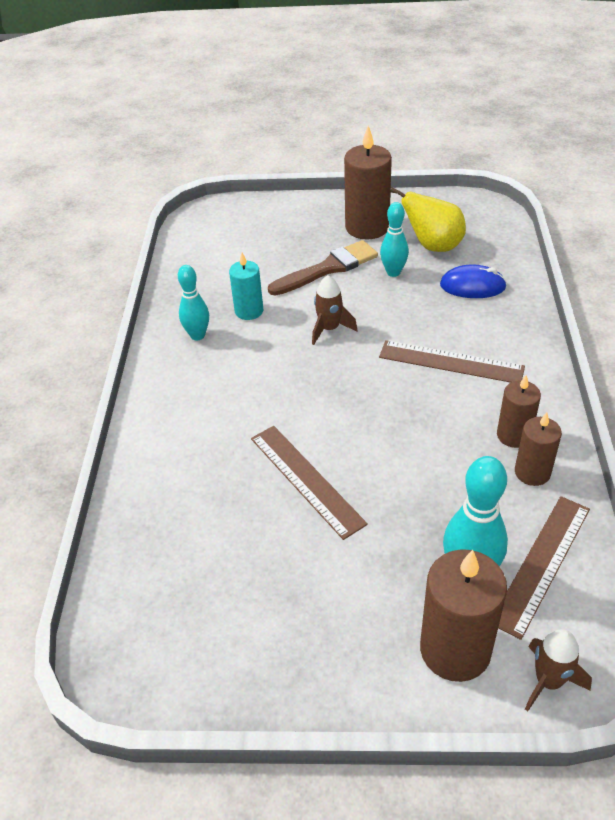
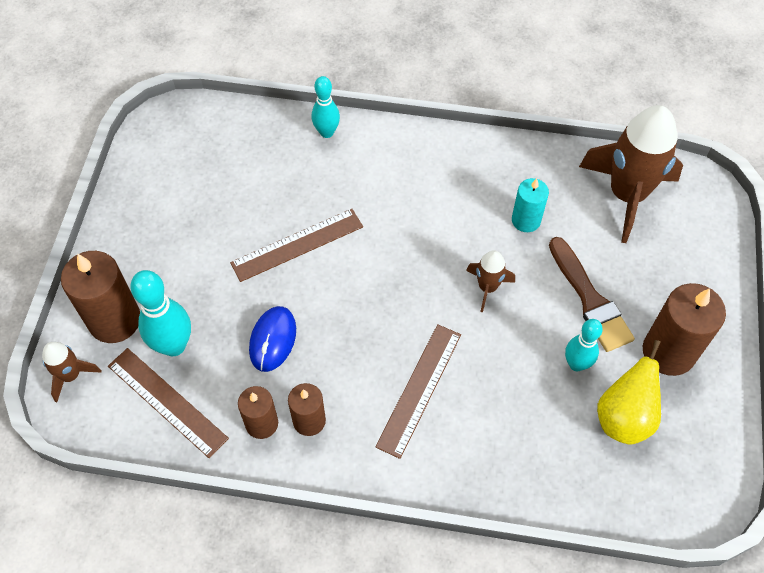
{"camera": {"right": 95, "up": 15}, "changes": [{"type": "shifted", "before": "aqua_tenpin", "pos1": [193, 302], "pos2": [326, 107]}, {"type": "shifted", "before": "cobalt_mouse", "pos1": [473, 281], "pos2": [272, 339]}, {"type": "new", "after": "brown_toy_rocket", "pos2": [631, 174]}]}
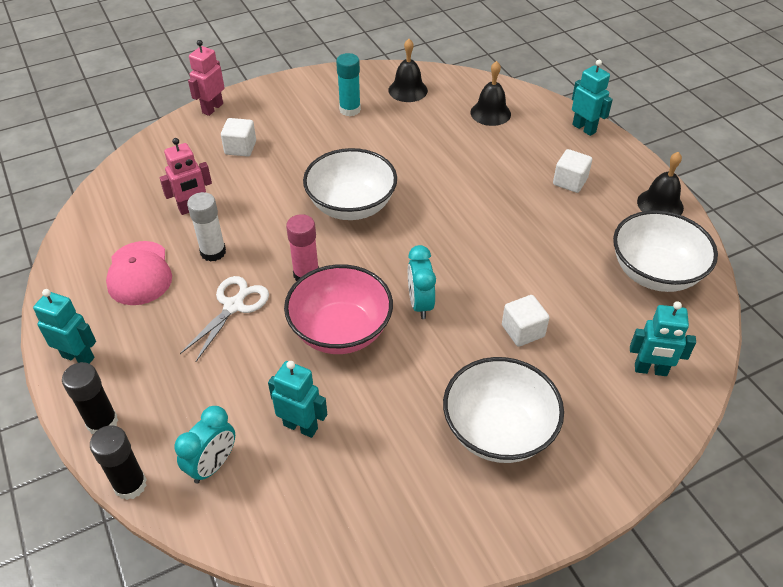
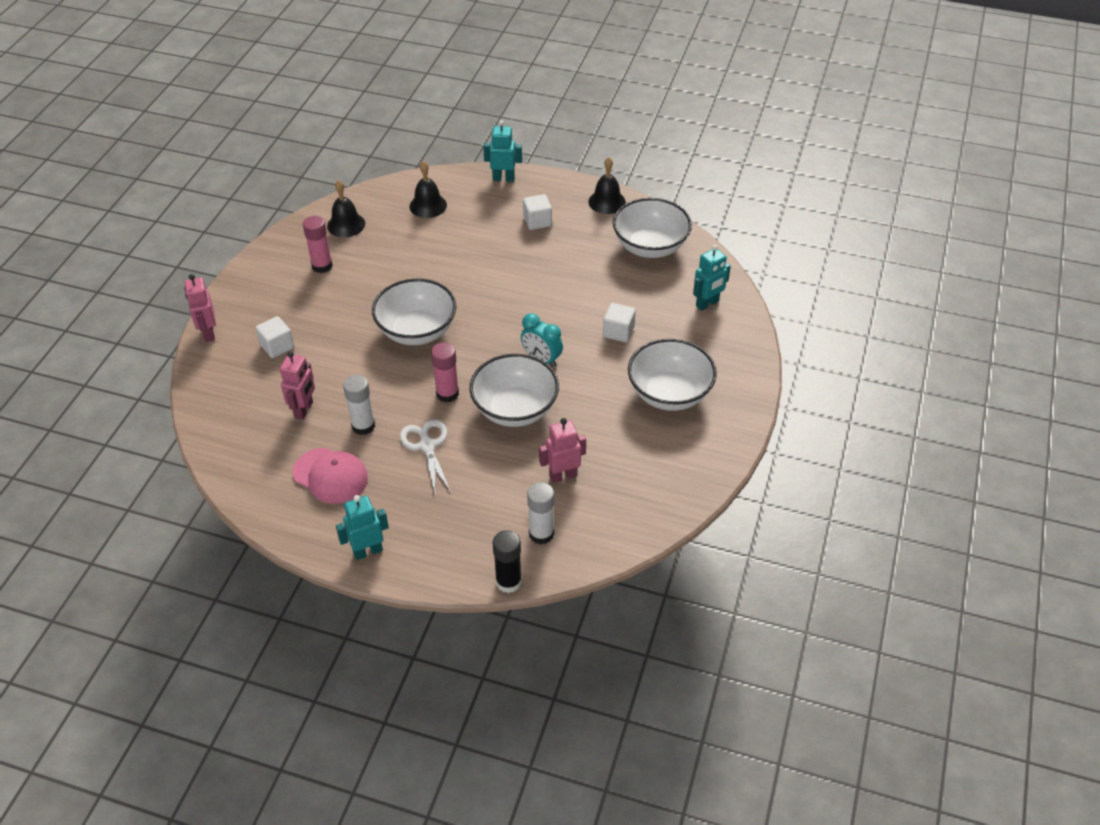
{"camera": {"right": -45, "up": 0}, "changes": [{"type": "gone", "before": "jet-black_stick_of_glue", "pos1": [90, 398]}, {"type": "swapped", "before": "aqua_clock", "after": "snow-white_stick_of_glue", "pos1": [205, 445], "pos2": [540, 513]}, {"type": "repainted", "before": "aqua_robot_figure", "after": "rosy_robot_figure", "pos1": [297, 399], "pos2": [562, 450]}, {"type": "repainted", "before": "rosy_deep_dish", "after": "snow-white_deep_dish", "pos1": [338, 309], "pos2": [514, 390]}, {"type": "repainted", "before": "aqua_stick_of_glue", "after": "rosy_stick_of_glue", "pos1": [348, 84], "pos2": [318, 244]}]}
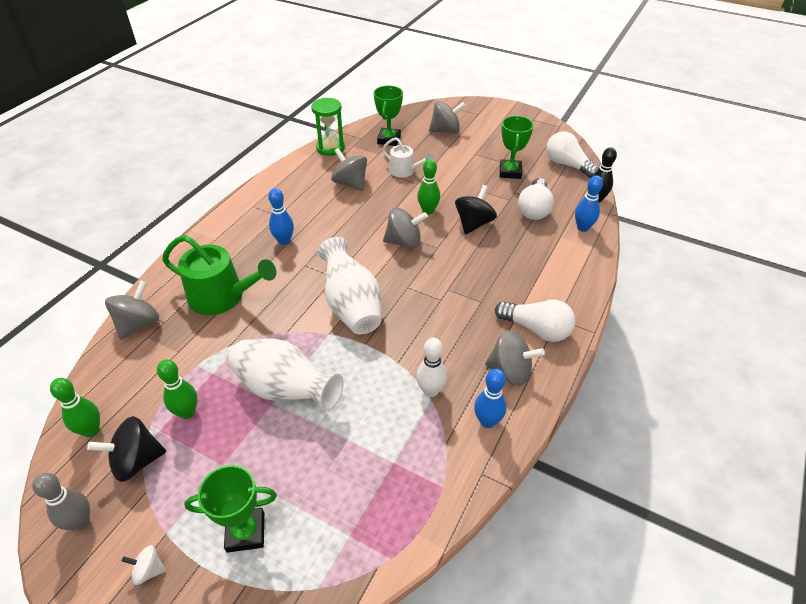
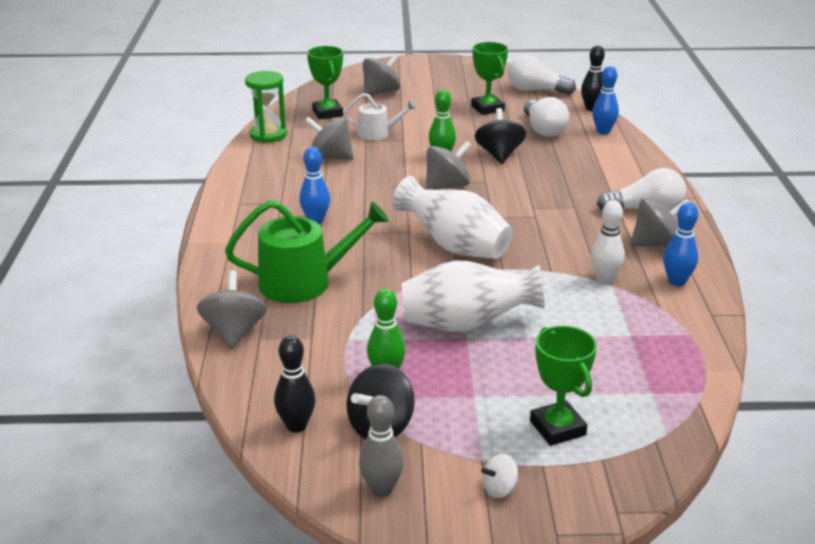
{"camera": {"right": -30, "up": -15}, "changes": [{"type": "repainted", "before": "emerald_tenpin", "after": "jet-black_tenpin", "pos1": [75, 407], "pos2": [295, 384]}, {"type": "rotated", "before": "emerald_trophy", "pos1": [230, 509], "pos2": [563, 386], "turn": -75}]}
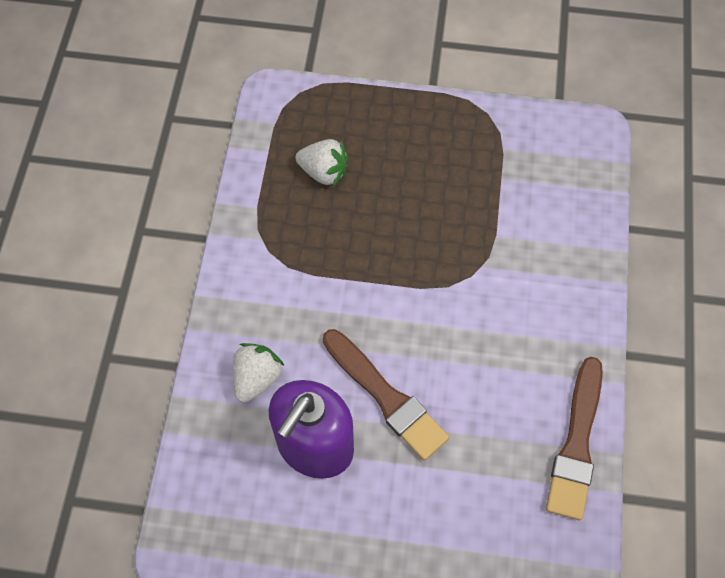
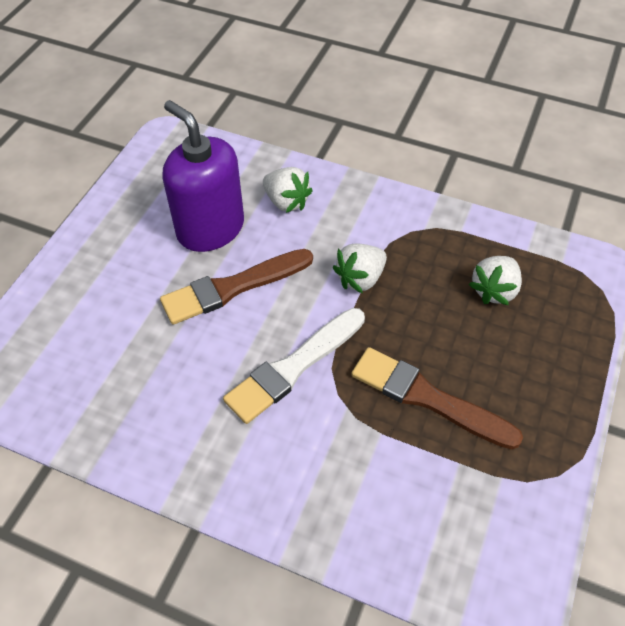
{"camera": {"right": 105, "up": -10}, "changes": [{"type": "shifted", "before": "brown_paintbrush", "pos1": [574, 438], "pos2": [437, 398]}, {"type": "new", "after": "snow-white_paintbrush", "pos2": [294, 366]}, {"type": "new", "after": "snow-white_berry", "pos2": [360, 268]}]}
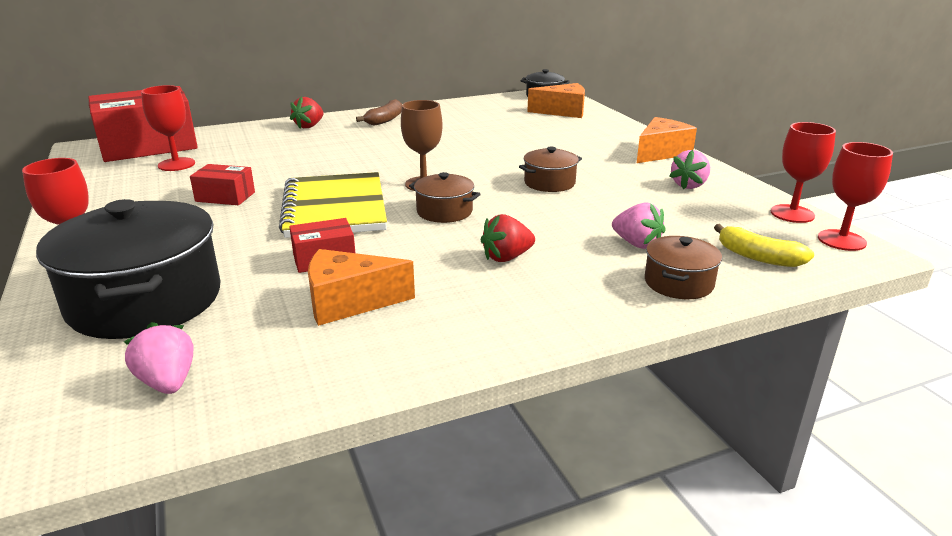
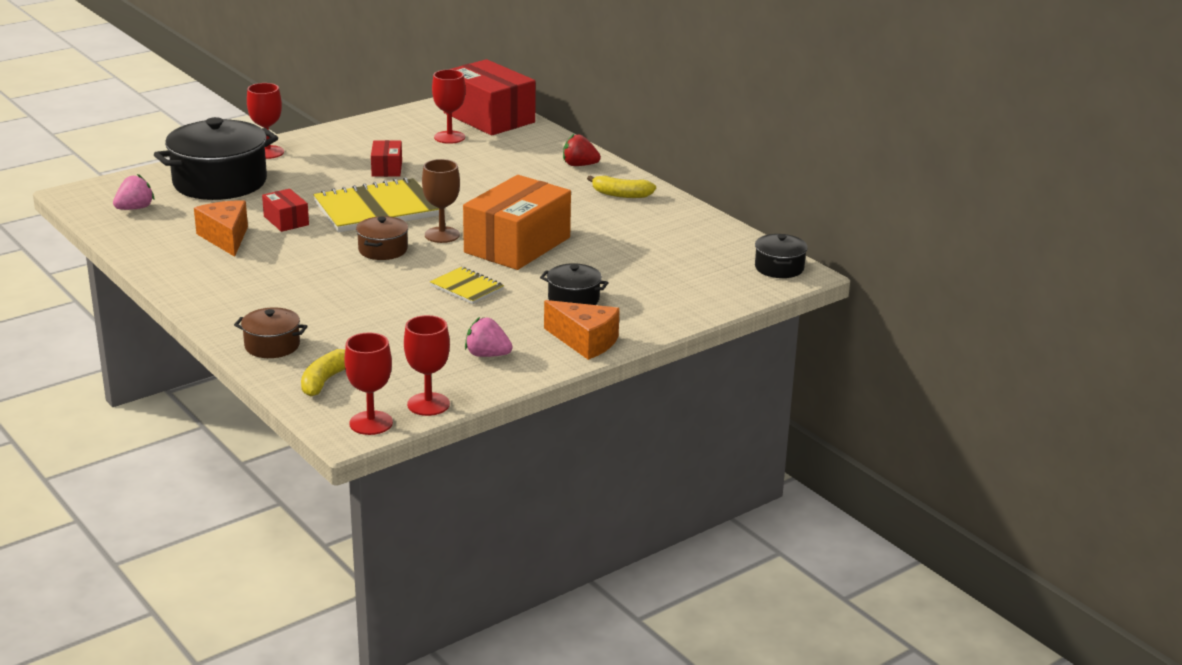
{"camera": {"right": 75, "up": 0}, "changes": [{"type": "repainted", "before": "brown_banana", "after": "yellow_banana", "pos1": [379, 112], "pos2": [621, 186]}, {"type": "gone", "before": "crimson_berry", "pos1": [508, 238]}, {"type": "swapped", "before": "brown_cooking_pot", "after": "yellow_notepad", "pos1": [550, 169], "pos2": [467, 285]}, {"type": "gone", "before": "orange_piece_of_cheese", "pos1": [556, 100]}, {"type": "gone", "before": "rosy_berry", "pos1": [639, 225]}, {"type": "new", "after": "orange_parcel", "pos2": [517, 222]}, {"type": "new", "after": "jet-black_cooking_pot", "pos2": [574, 284]}]}
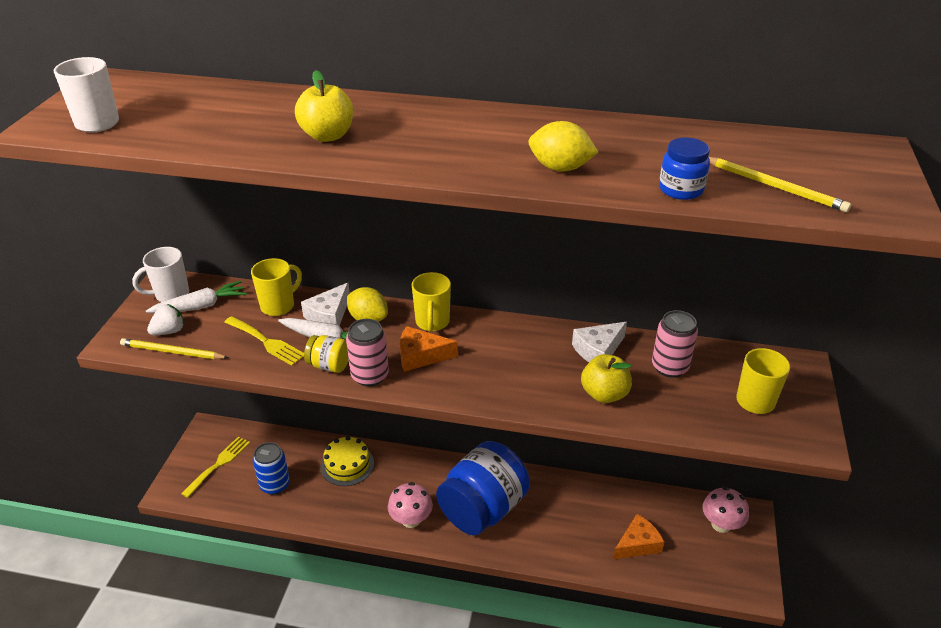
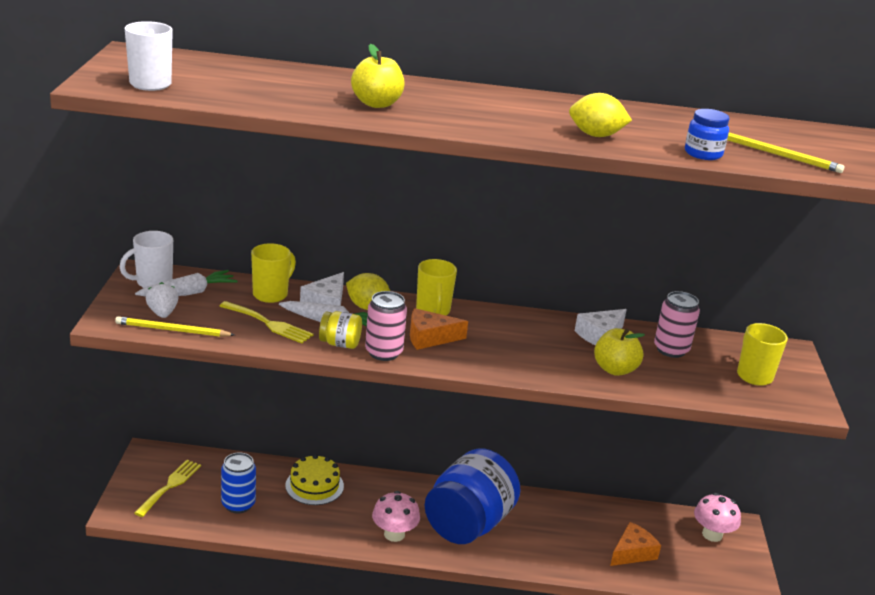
{"camera": {"right": -10, "up": -10}, "changes": [{"type": "rotated", "before": "snow-white_berry", "pos1": [165, 319], "pos2": [162, 300], "turn": -60}]}
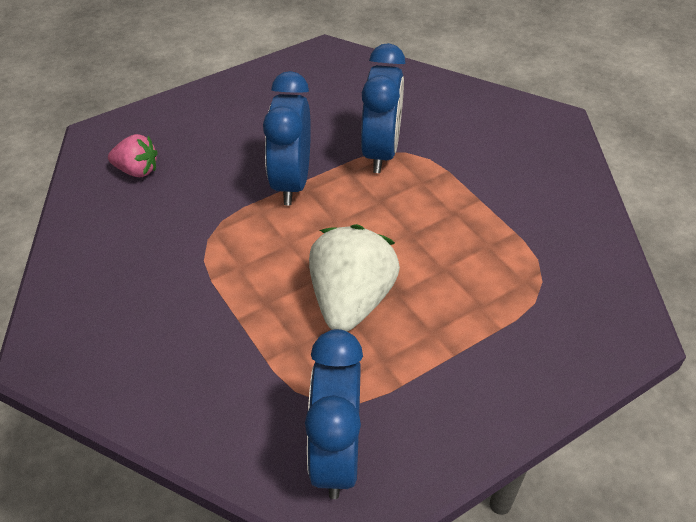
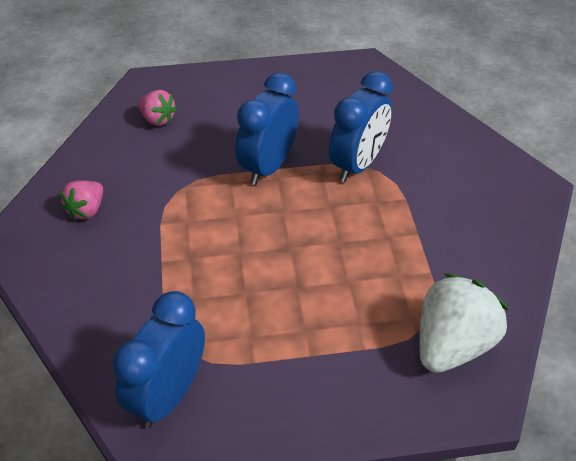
{"camera": {"right": 25, "up": 0}, "changes": [{"type": "shifted", "before": "snow-white_berry", "pos1": [354, 278], "pos2": [464, 323]}, {"type": "new", "after": "rosy_berry", "pos2": [81, 200]}]}
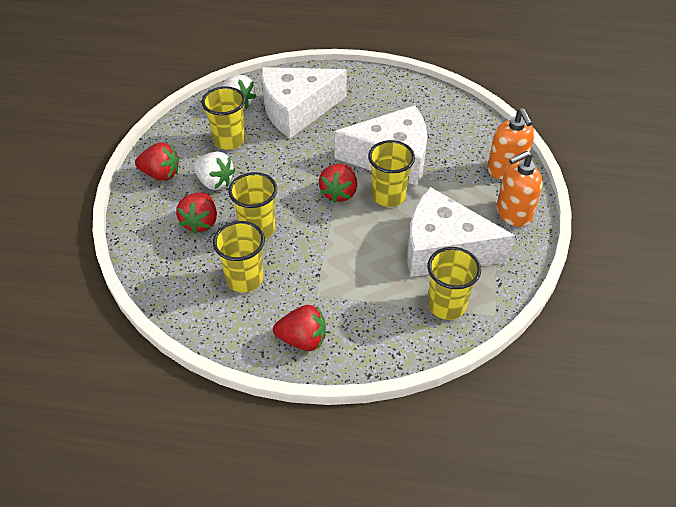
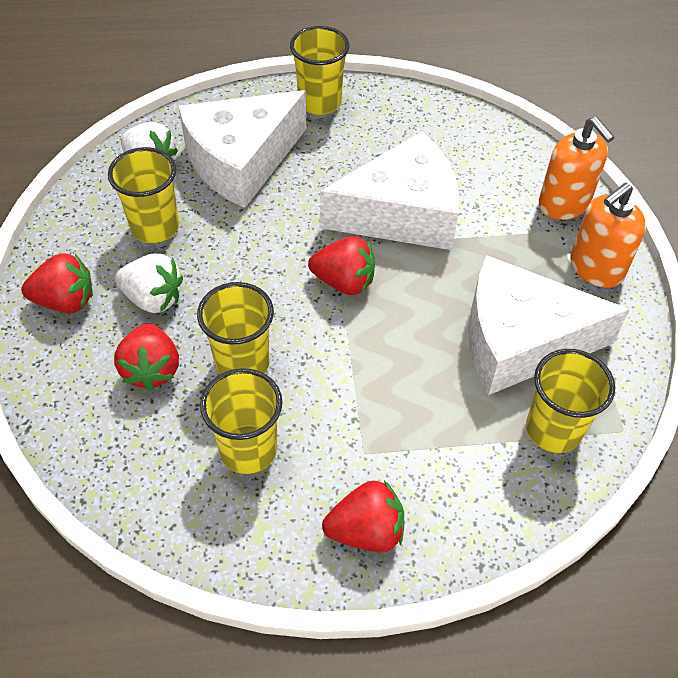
{"camera": {"right": -15, "up": 5}, "changes": [{"type": "rotated", "before": "crimson_berry", "pos1": [338, 183], "pos2": [341, 265], "turn": -75}, {"type": "shifted", "before": "yellow_tumbler", "pos1": [391, 173], "pos2": [319, 70]}]}
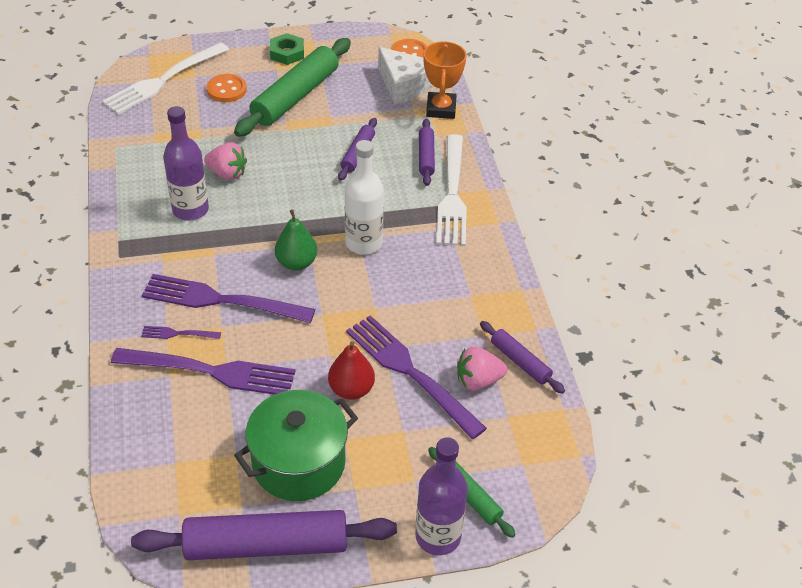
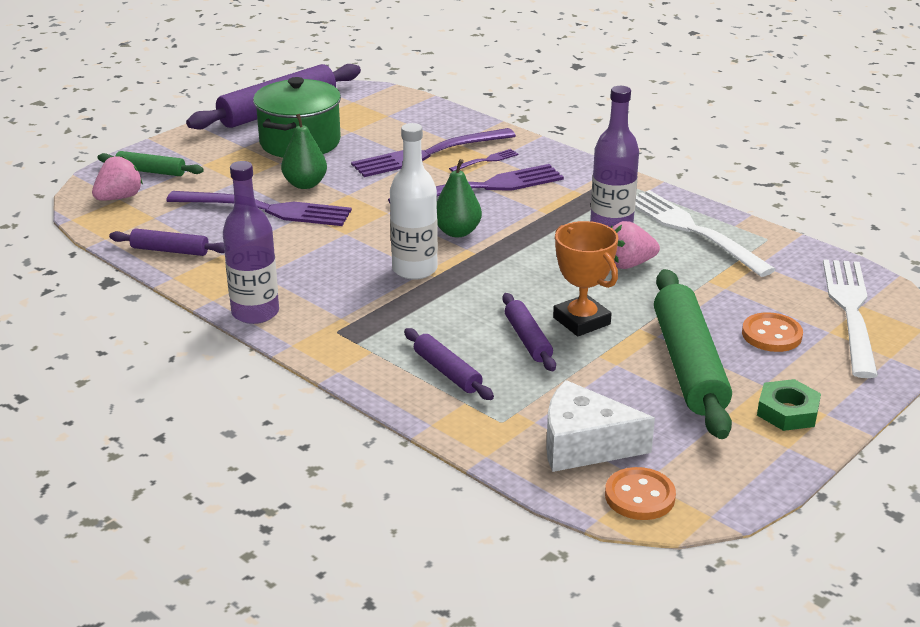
{"camera": {"right": 145, "up": -15}, "changes": [{"type": "repainted", "before": "crimson_pear_fruit", "after": "emerald_pear_fruit", "pos1": [351, 370], "pos2": [304, 151]}, {"type": "shifted", "before": "purple_flask", "pos1": [441, 496], "pos2": [251, 242]}, {"type": "shifted", "before": "orange_trophy", "pos1": [445, 80], "pos2": [585, 278]}, {"type": "shifted", "before": "snow-white_fork", "pos1": [451, 190], "pos2": [705, 233]}, {"type": "shifted", "before": "rosy_berry", "pos1": [482, 369], "pos2": [117, 178]}]}
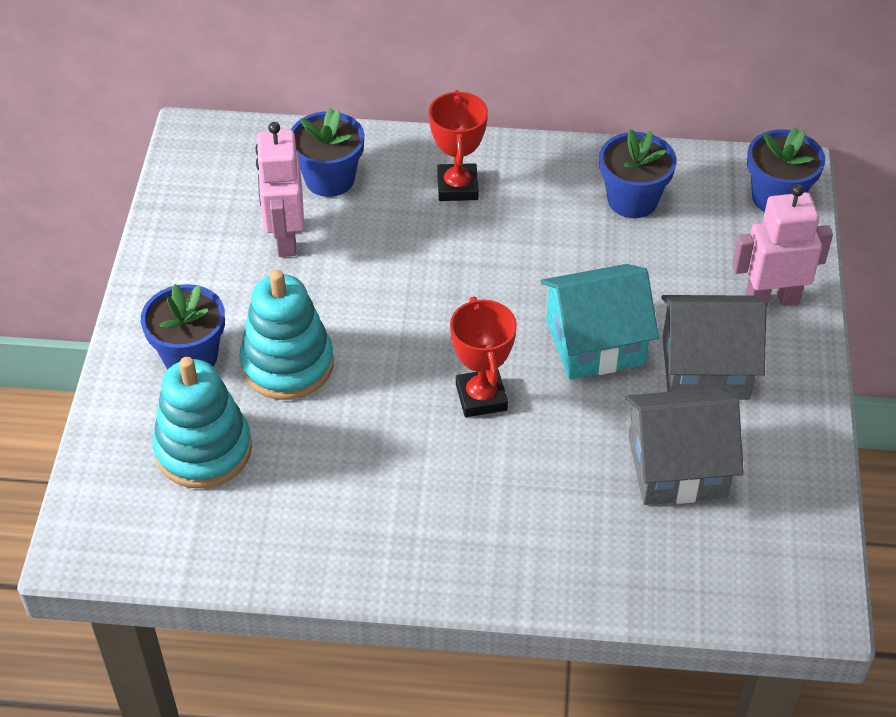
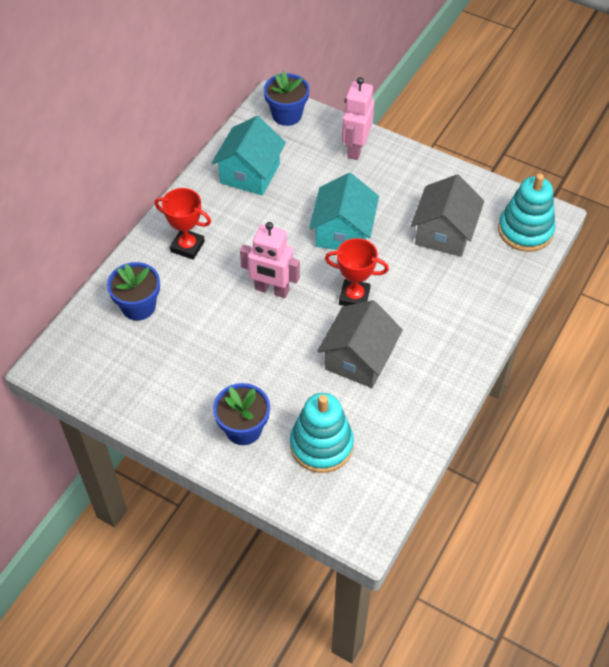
{"camera": {"right": -65, "up": 5}, "changes": [{"type": "shifted", "before": "aqua_stacking_rings", "pos1": [286, 335], "pos2": [527, 212]}, {"type": "shifted", "before": "rosy_robot_figure", "pos1": [279, 189], "pos2": [270, 260]}, {"type": "swapped", "before": "cobalt_potted_plant", "after": "aqua_house", "pos1": [638, 173], "pos2": [249, 156]}, {"type": "shifted", "before": "gray_house", "pos1": [713, 347], "pos2": [360, 344]}]}
